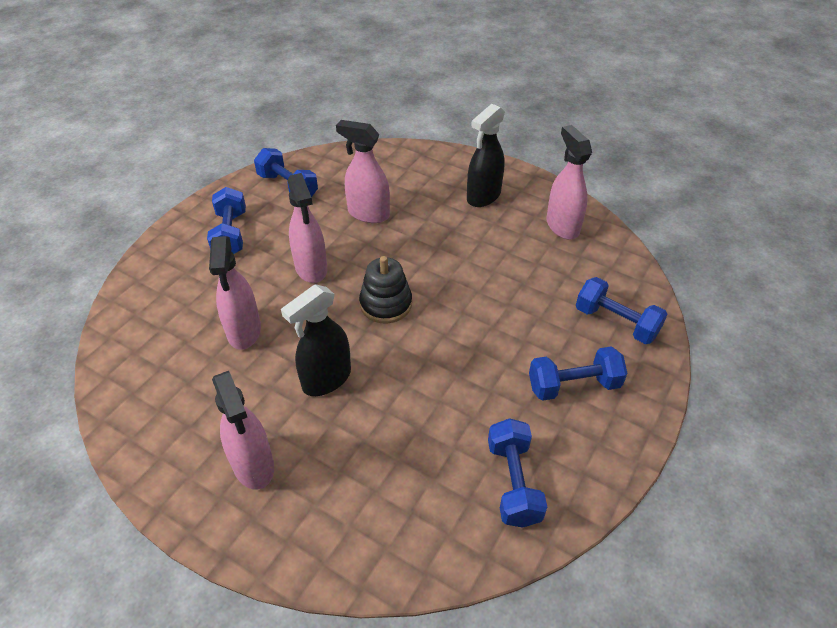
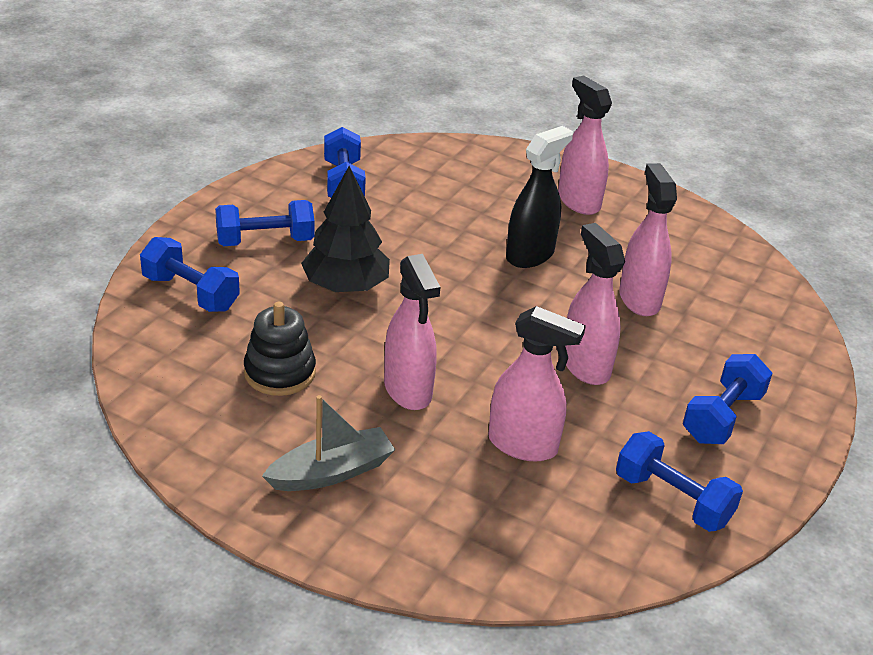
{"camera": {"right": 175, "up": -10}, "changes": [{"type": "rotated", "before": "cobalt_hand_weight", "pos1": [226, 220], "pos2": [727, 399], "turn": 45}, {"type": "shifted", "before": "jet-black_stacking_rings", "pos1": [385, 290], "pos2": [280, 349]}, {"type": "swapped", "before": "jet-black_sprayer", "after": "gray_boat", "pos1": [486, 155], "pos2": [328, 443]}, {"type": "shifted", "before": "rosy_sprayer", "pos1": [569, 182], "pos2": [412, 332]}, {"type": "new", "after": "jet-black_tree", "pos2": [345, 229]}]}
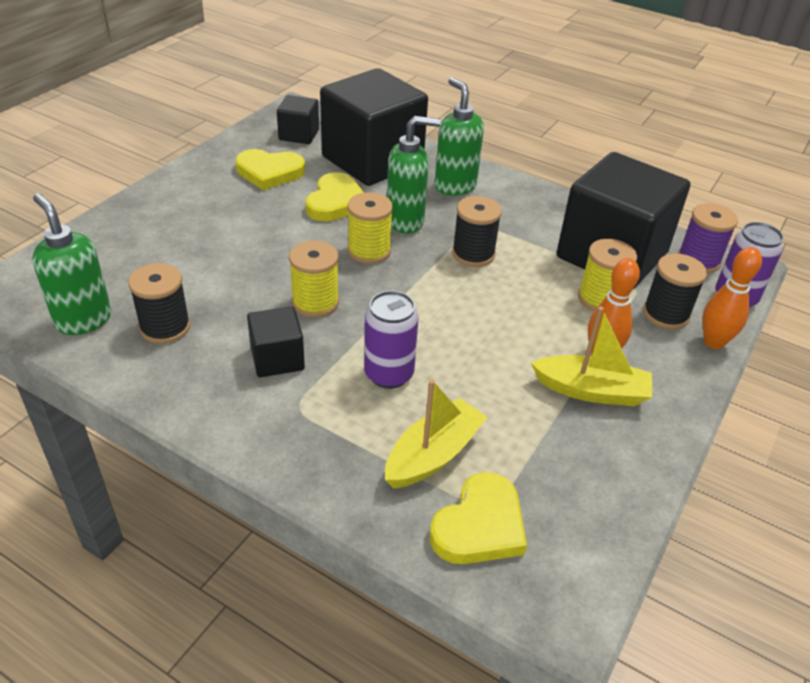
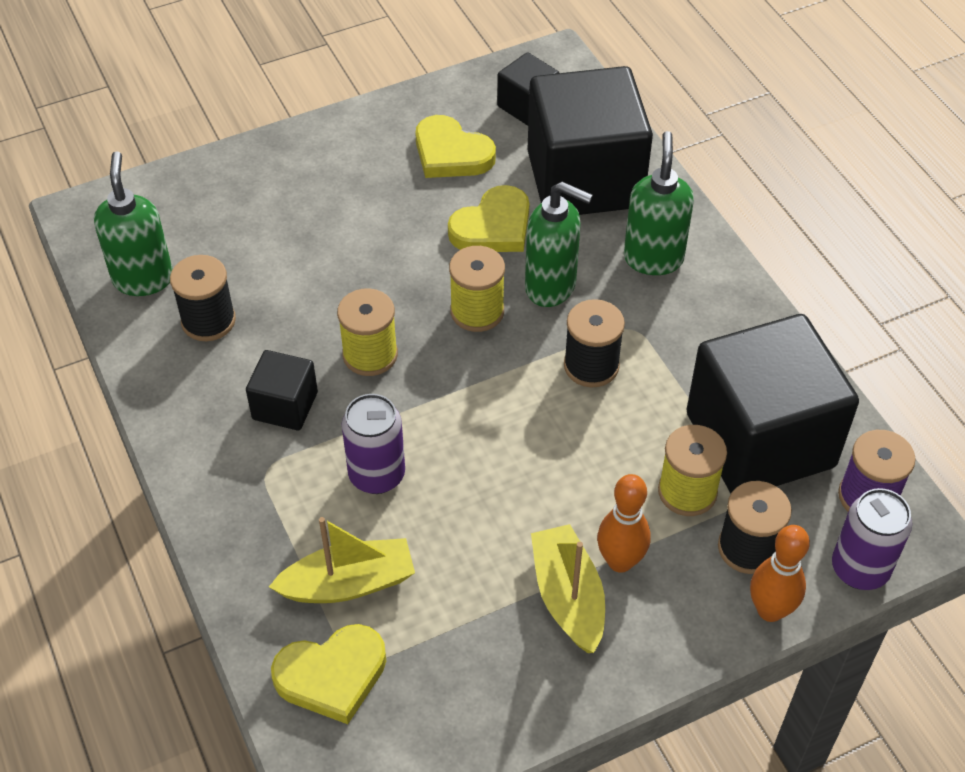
{"camera": {"right": 35, "up": 10}, "changes": [{"type": "rotated", "before": "yellow_boat", "pos1": [591, 356], "pos2": [568, 588], "turn": -150}]}
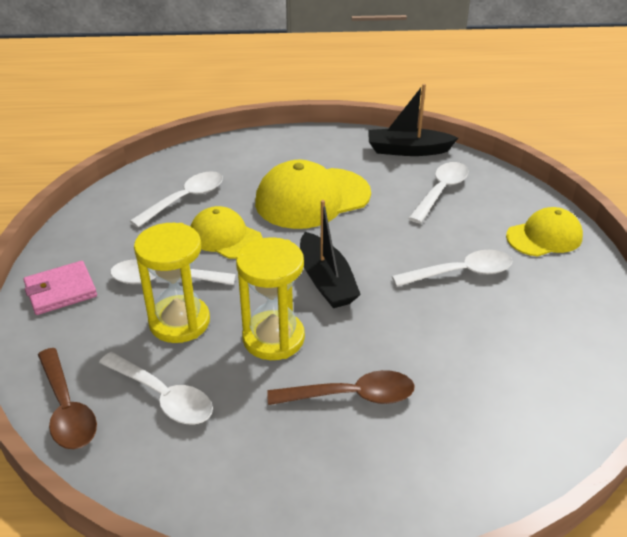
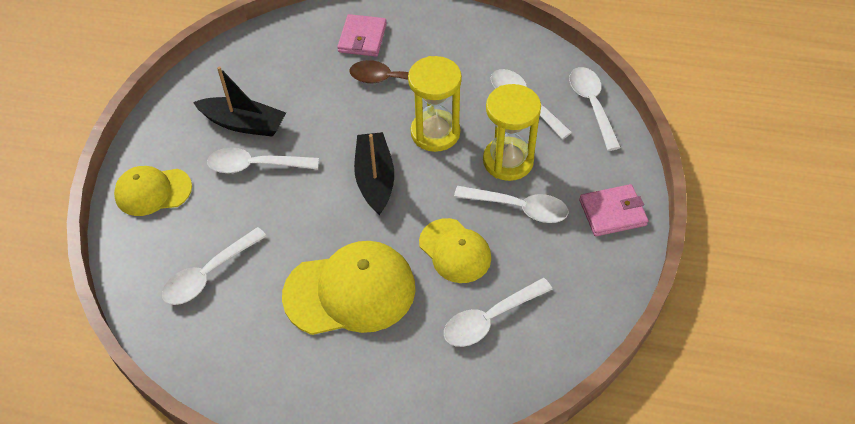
{"camera": {"right": -165, "up": 15}, "changes": [{"type": "repainted", "before": "brown_spoon", "after": "snow-white_spoon", "pos1": [67, 398], "pos2": [595, 109]}, {"type": "shifted", "before": "jet-black_boat", "pos1": [413, 120], "pos2": [239, 101]}, {"type": "new", "after": "rosy_wallet", "pos2": [362, 35]}]}
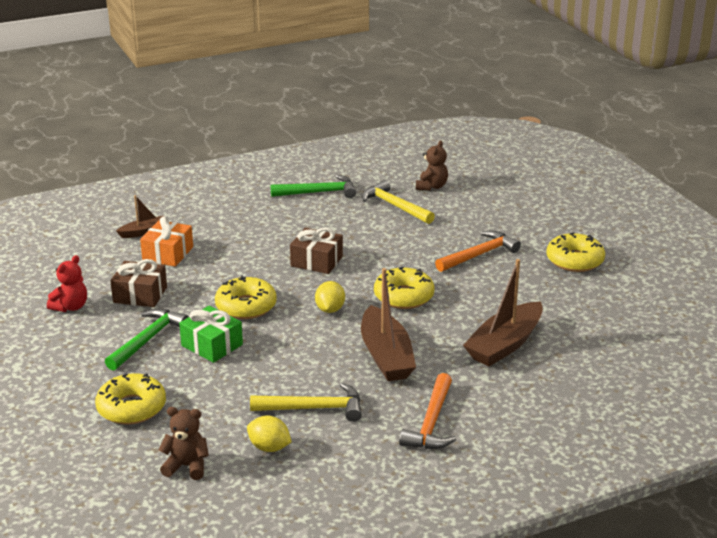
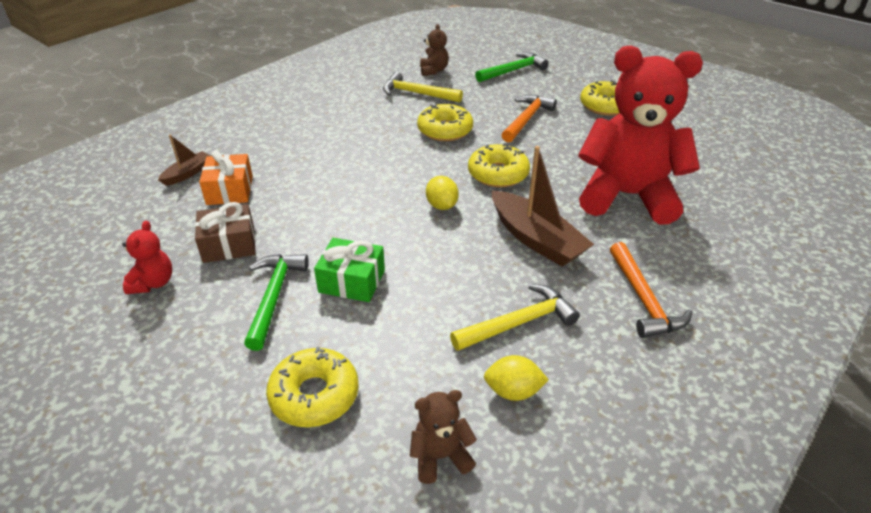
{"camera": {"right": -25, "up": 10}, "changes": [{"type": "shifted", "before": "yellow_doughnut", "pos1": [246, 297], "pos2": [445, 122]}, {"type": "shifted", "before": "emerald_claw_hammer", "pos1": [313, 186], "pos2": [512, 67]}, {"type": "gone", "before": "brown_present", "pos1": [316, 251]}, {"type": "swapped", "before": "brown_boat", "after": "crimson_teddy_bear", "pos1": [503, 312], "pos2": [640, 135]}]}
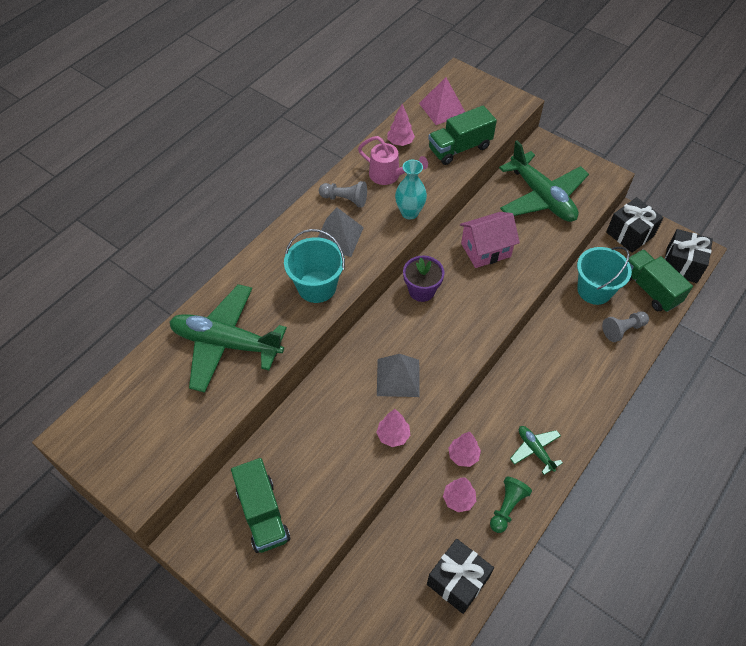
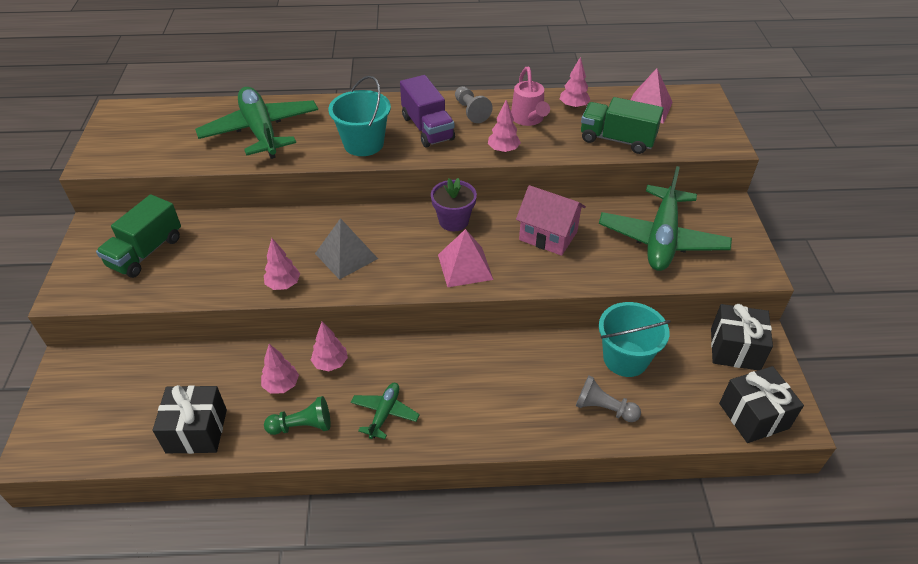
{"camera": {"right": 50, "up": -10}, "changes": [{"type": "swapped", "before": "gray_solid_pyramid", "after": "purple_lorry", "pos1": [341, 232], "pos2": [427, 111]}, {"type": "swapped", "before": "aqua_tall_vase", "after": "rosy_tree", "pos1": [411, 189], "pos2": [504, 126]}, {"type": "gone", "before": "emerald_lorry", "pos1": [660, 281]}, {"type": "new", "after": "rosy_solid_pyramid", "pos2": [465, 258]}]}
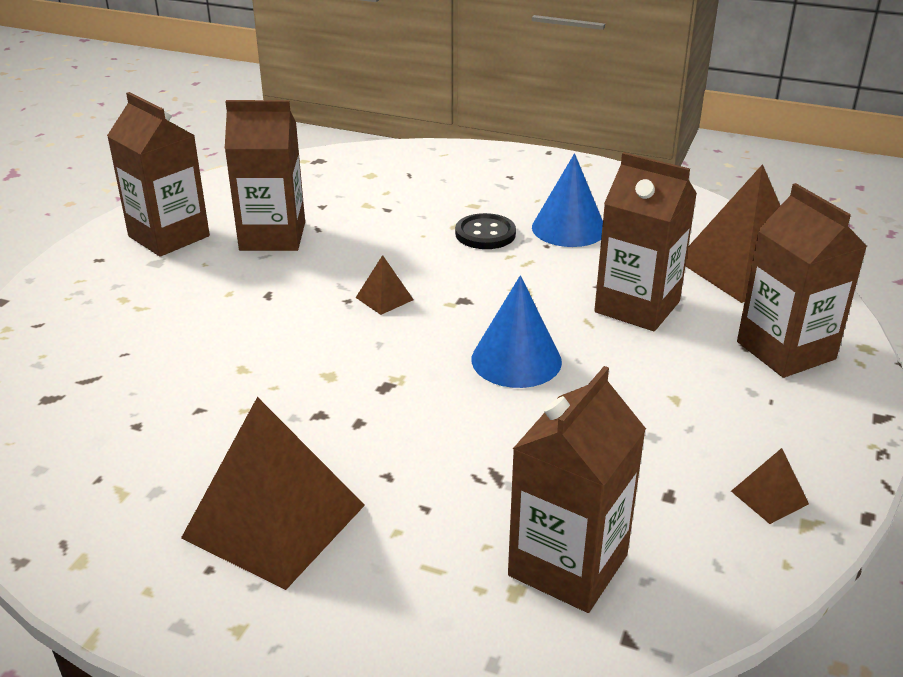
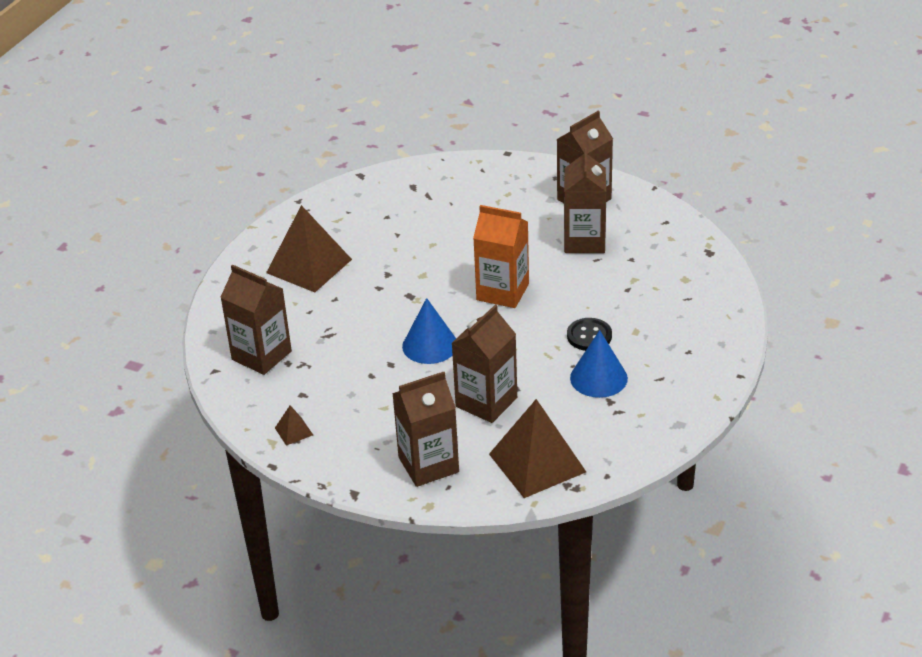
{"camera": {"right": 95, "up": 5}, "changes": [{"type": "swapped", "before": "brown_solid_pyramid", "after": "orange_juice_carton", "pos1": [385, 285], "pos2": [501, 256]}]}
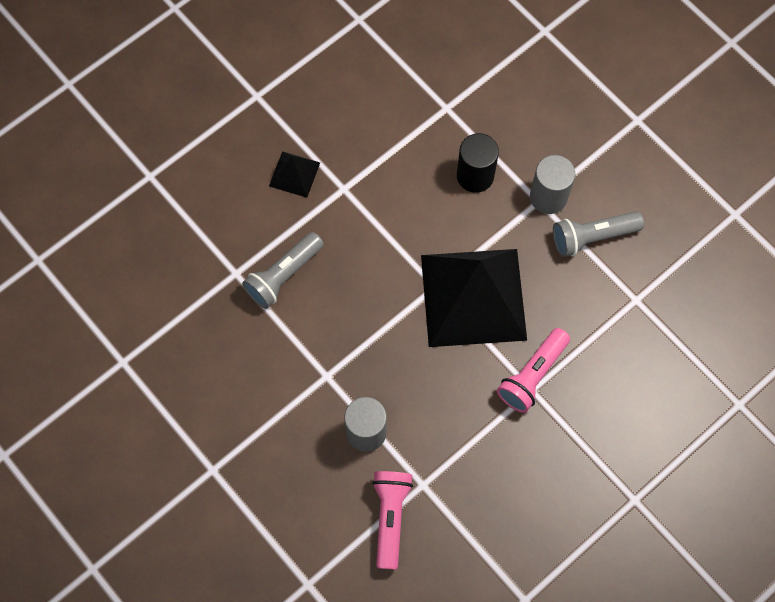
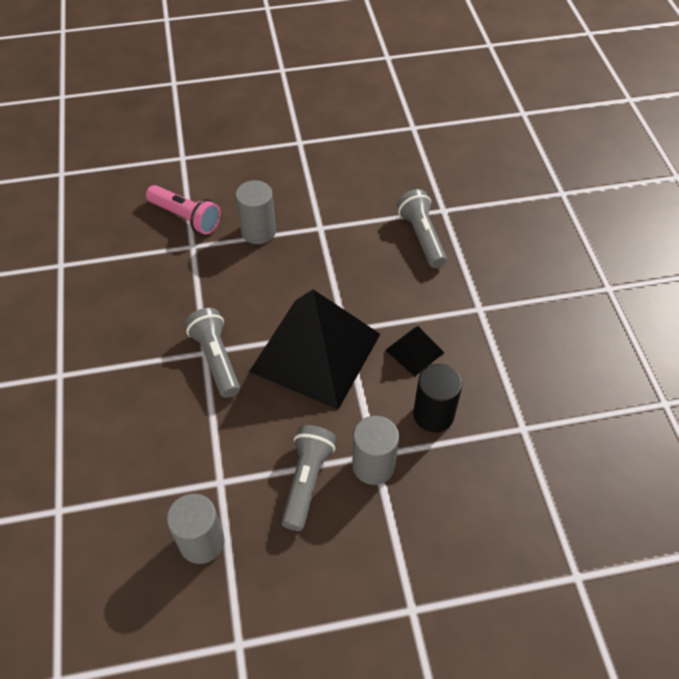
{"camera": {"right": 120, "up": -15}, "changes": [{"type": "shifted", "before": "jet-black_solid_pyramid", "pos1": [294, 174], "pos2": [414, 351]}, {"type": "repainted", "before": "rosy_pocket_torch", "after": "gray_pocket_torch", "pos1": [533, 370], "pos2": [212, 353]}, {"type": "new", "after": "gray_cylinder", "pos2": [196, 529]}]}
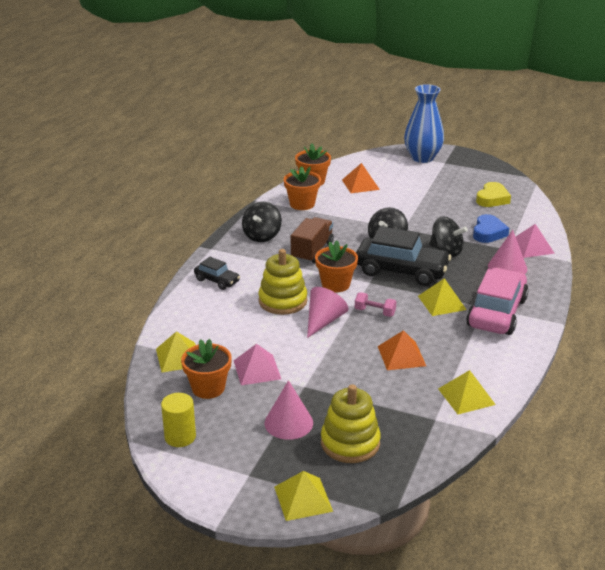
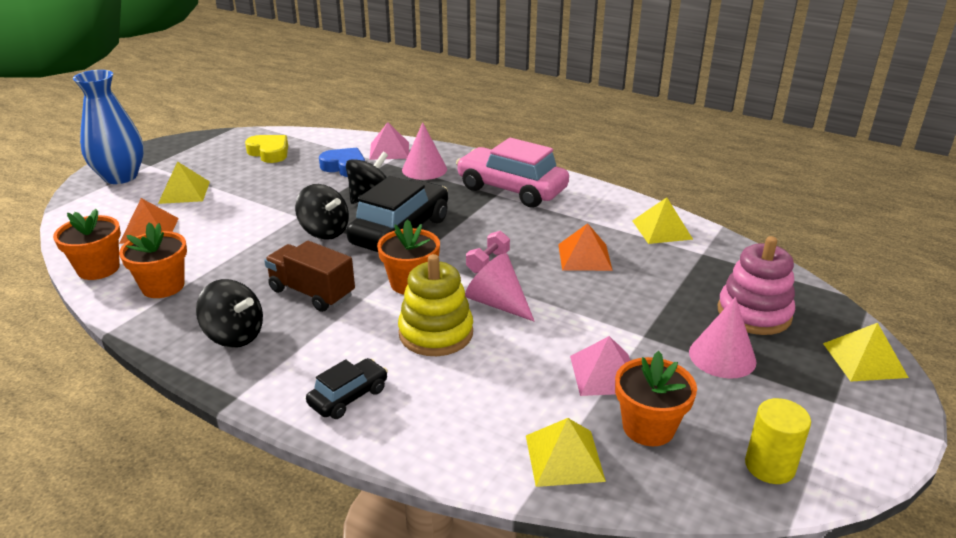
{"camera": {"right": -80, "up": 0}, "changes": [{"type": "repainted", "before": "yellow_stacking_rings", "after": "rosy_stacking_rings", "pos1": [351, 423], "pos2": [756, 285]}, {"type": "shifted", "before": "yellow_solid_pyramid", "pos1": [442, 297], "pos2": [184, 182]}]}
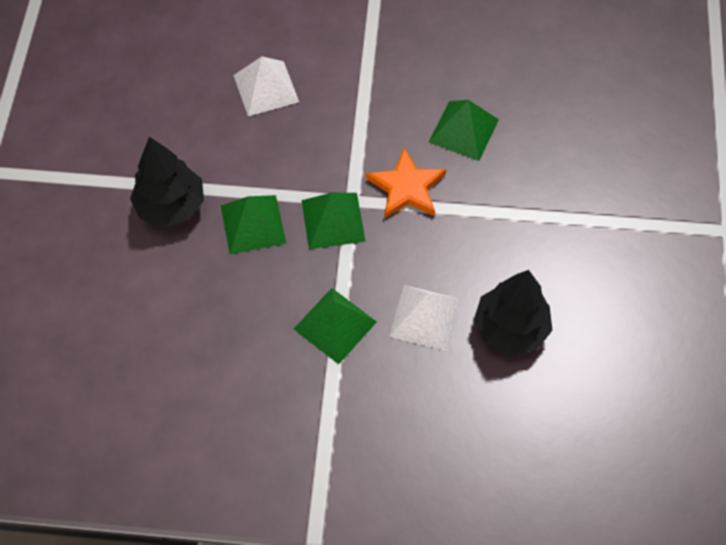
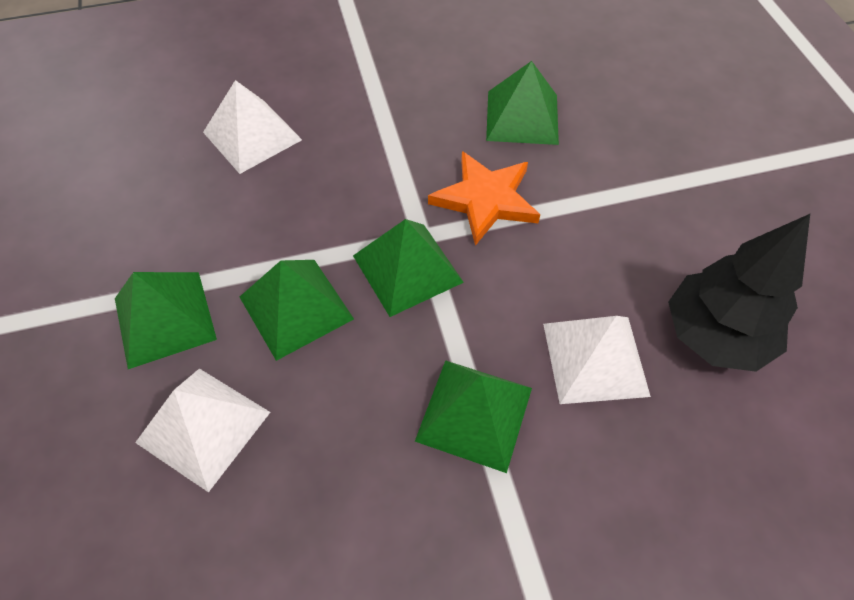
{"camera": {"right": -20, "up": -5}, "changes": [{"type": "swapped", "before": "jet-black_tree", "after": "emerald_solid_pyramid", "pos1": [167, 182], "pos2": [166, 320]}, {"type": "new", "after": "snow-white_solid_pyramid", "pos2": [202, 430]}]}
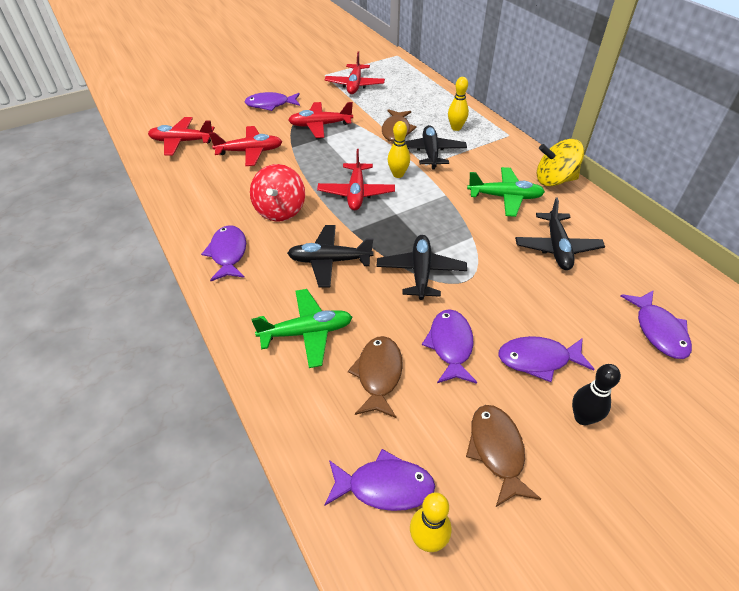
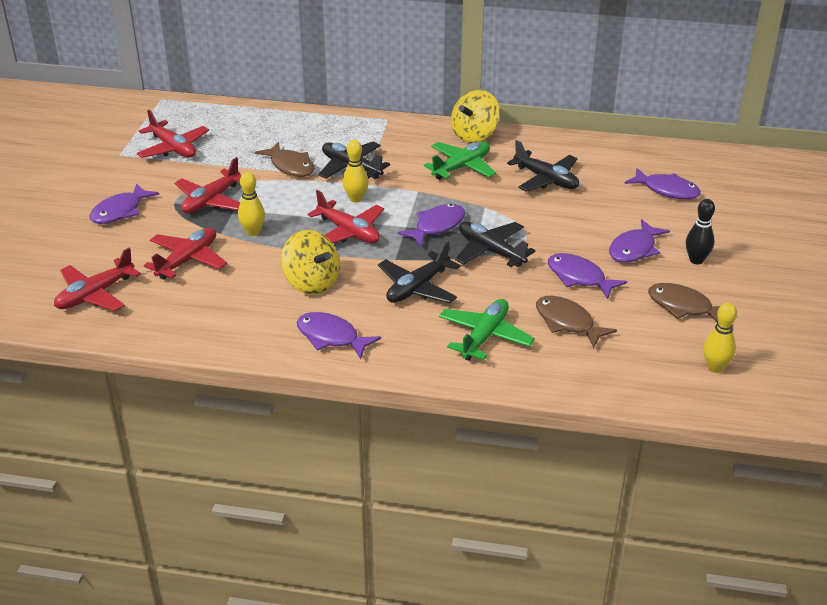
{"camera": {"right": -50, "up": -10}, "changes": [{"type": "repainted", "before": "crimson_toy_top", "after": "yellow_toy_top", "pos1": [277, 193], "pos2": [310, 262]}, {"type": "shifted", "before": "purple_toy_fish", "pos1": [380, 480], "pos2": [431, 225]}, {"type": "shifted", "before": "yellow_tenpin", "pos1": [458, 104], "pos2": [251, 204]}]}
